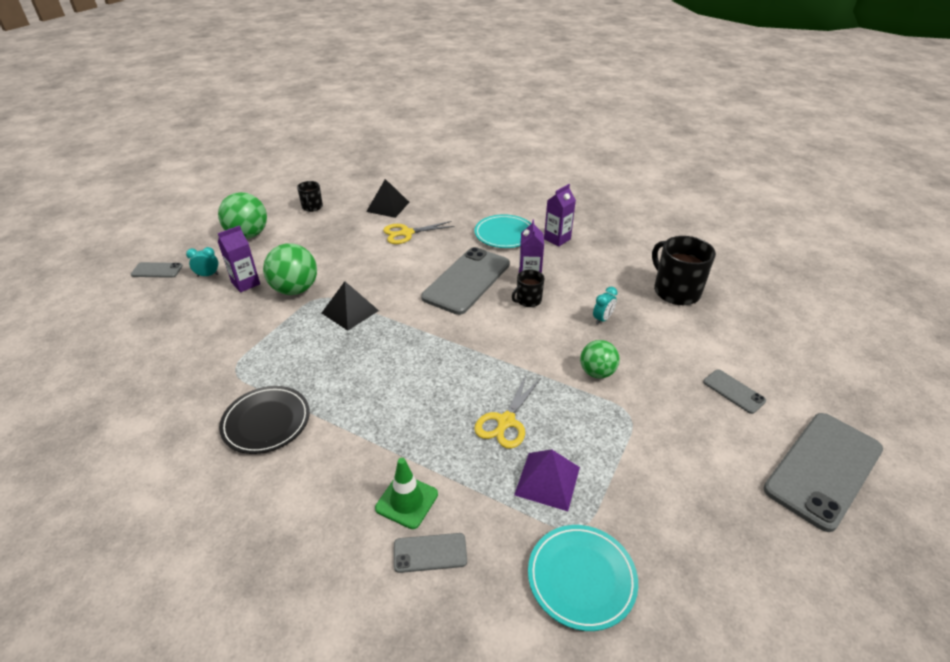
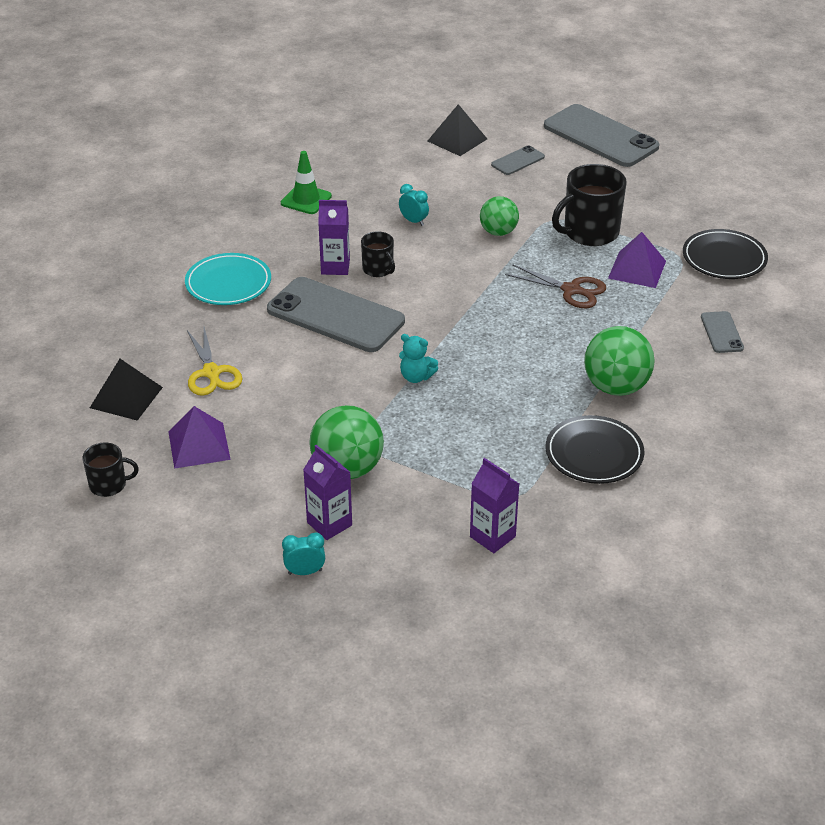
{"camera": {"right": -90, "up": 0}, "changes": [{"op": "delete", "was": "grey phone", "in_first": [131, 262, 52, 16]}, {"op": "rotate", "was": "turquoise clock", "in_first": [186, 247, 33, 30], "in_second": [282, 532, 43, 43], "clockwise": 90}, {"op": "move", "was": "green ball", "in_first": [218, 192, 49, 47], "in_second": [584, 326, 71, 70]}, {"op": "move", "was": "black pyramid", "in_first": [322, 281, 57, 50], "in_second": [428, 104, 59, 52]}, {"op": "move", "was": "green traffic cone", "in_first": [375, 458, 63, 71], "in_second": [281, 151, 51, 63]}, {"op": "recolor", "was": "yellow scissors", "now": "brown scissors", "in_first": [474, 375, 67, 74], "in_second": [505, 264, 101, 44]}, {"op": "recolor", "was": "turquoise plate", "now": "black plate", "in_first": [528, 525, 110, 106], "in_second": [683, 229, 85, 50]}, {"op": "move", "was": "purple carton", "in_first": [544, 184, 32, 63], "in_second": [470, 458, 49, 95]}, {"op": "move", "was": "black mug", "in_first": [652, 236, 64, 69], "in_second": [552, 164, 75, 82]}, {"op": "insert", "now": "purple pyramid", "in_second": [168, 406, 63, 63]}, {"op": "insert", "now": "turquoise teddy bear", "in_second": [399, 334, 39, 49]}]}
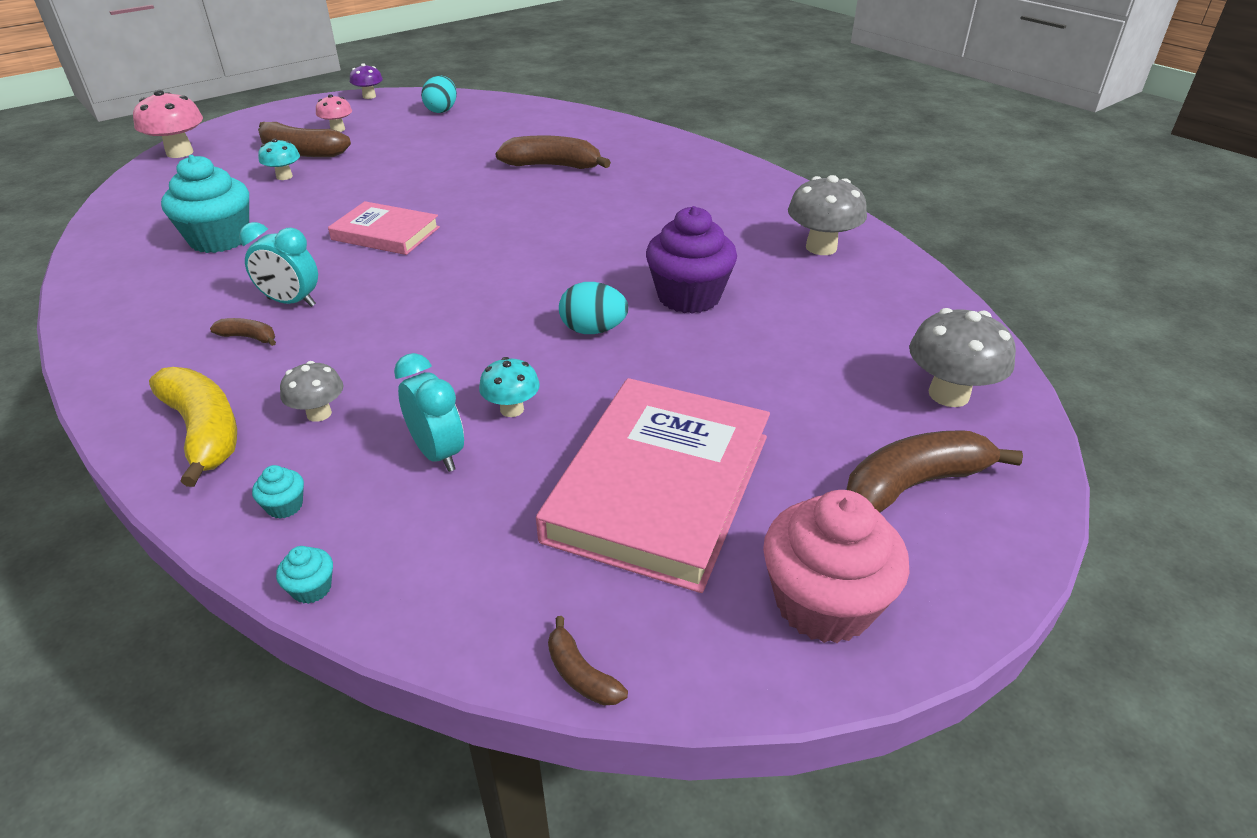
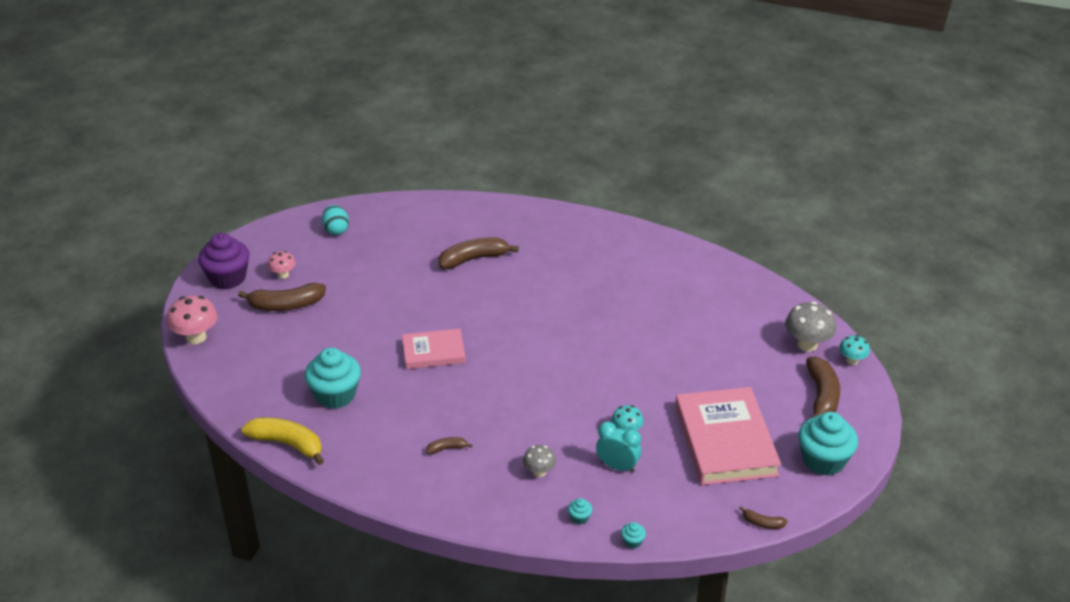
{"camera": {"right": -30, "up": 0}, "changes": [{"op": "move", "was": "yellow banana", "in_first": [149, 367, 88, 120], "in_second": [241, 417, 83, 48]}, {"op": "delete", "was": "turquoise clock", "in_first": [239, 222, 79, 85]}, {"op": "move", "was": "turquoise mushroom", "in_first": [258, 139, 42, 41], "in_second": [839, 335, 31, 30]}, {"op": "delete", "was": "purple mushroom", "in_first": [350, 63, 33, 36]}, {"op": "delete", "was": "turquoise egg", "in_first": [559, 282, 69, 52]}, {"op": "move", "was": "purple cupcake", "in_first": [646, 206, 91, 108], "in_second": [198, 233, 51, 56]}, {"op": "recolor", "was": "pink cupcake", "now": "turquoise cupcake", "in_first": [763, 490, 147, 153], "in_second": [798, 412, 60, 64]}, {"op": "delete", "was": "grey mushroom", "in_first": [788, 175, 79, 80]}, {"op": "rotate", "was": "brown banana", "in_first": [846, 430, 177, 83], "in_second": [806, 356, 34, 62], "clockwise": 150}]}
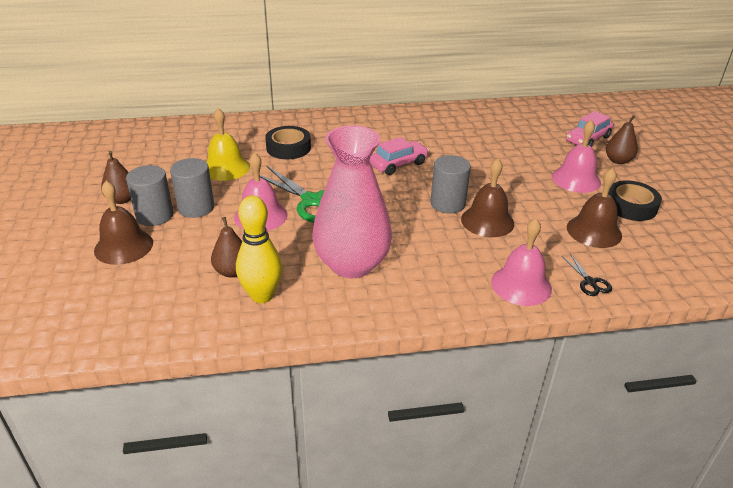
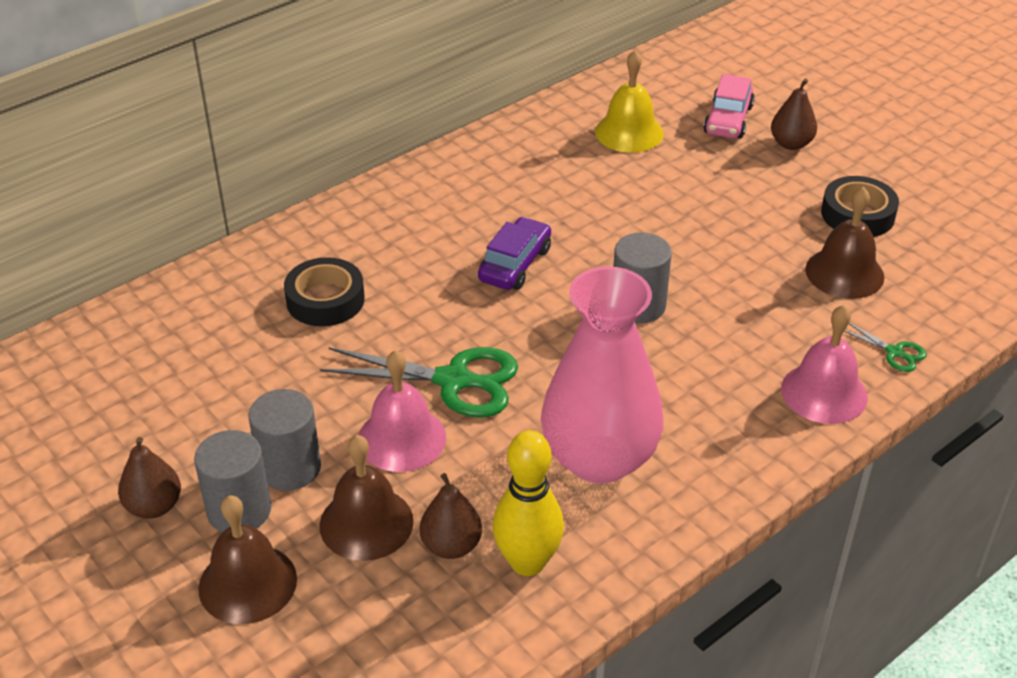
{"camera": {"right": -30, "up": 5}, "changes": [{"op": "move", "was": "yellow bell", "in_first": [206, 108, 44, 73], "in_second": [595, 50, 69, 103]}, {"op": "recolor", "was": "pink car", "now": "purple car", "in_first": [370, 137, 59, 38], "in_second": [478, 217, 73, 73]}, {"op": "move", "was": "brown bell", "in_first": [461, 158, 53, 79], "in_second": [319, 435, 95, 126]}, {"op": "delete", "was": "pink bell", "in_first": [552, 120, 49, 73]}, {"op": "recolor", "was": "black scissors", "now": "green scissors", "in_first": [562, 254, 50, 42], "in_second": [844, 322, 83, 50]}]}
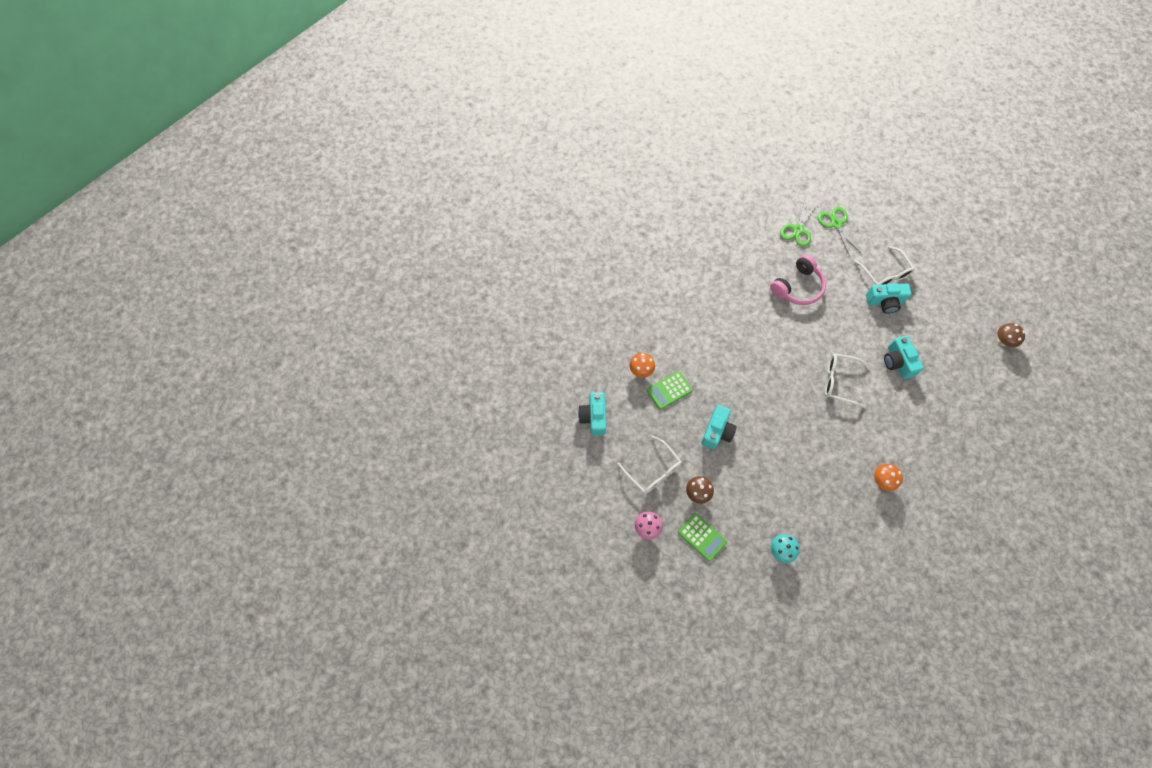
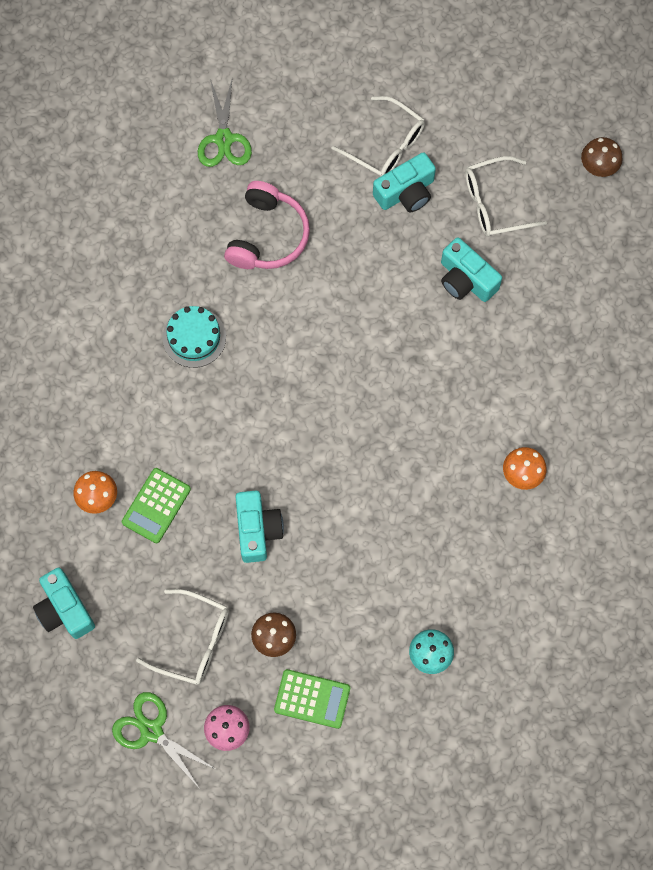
{"camera": {"right": -30, "up": 5}, "changes": [{"op": "move", "was": "green scissors", "in_first": [817, 207, 44, 50], "in_second": [112, 692, 105, 97]}, {"op": "move", "was": "white glasses", "in_first": [825, 353, 45, 55], "in_second": [465, 156, 82, 81]}, {"op": "insert", "now": "turquoise cake", "in_second": [163, 306, 63, 62]}]}
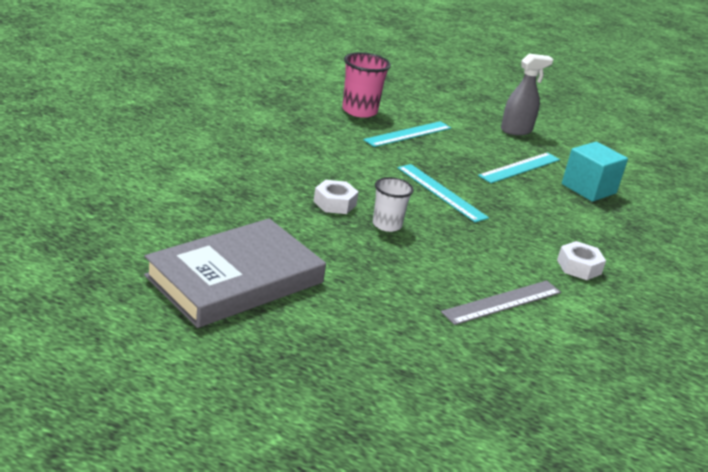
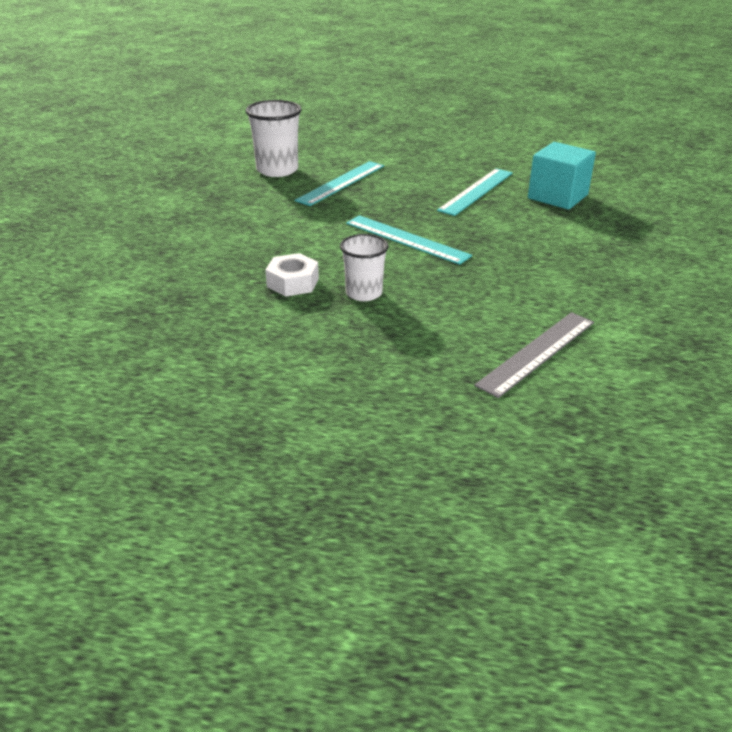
{"camera": {"right": -10, "up": 5}, "changes": [{"op": "delete", "was": "grey book", "in_first": [144, 219, 182, 109]}, {"op": "recolor", "was": "pink cup", "now": "white cup", "in_first": [342, 52, 49, 66], "in_second": [246, 100, 55, 77]}, {"op": "delete", "was": "grey spray bottle", "in_first": [501, 54, 52, 81]}, {"op": "delete", "was": "white nut", "in_first": [557, 241, 49, 39]}]}
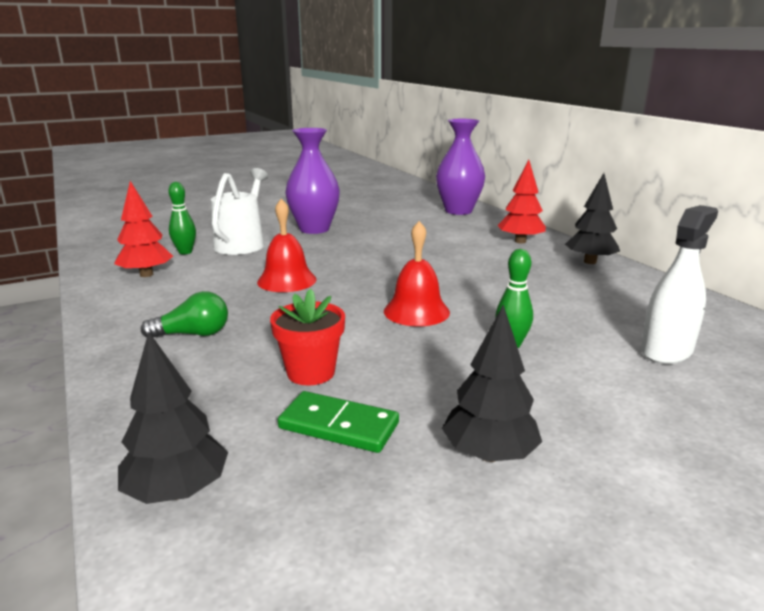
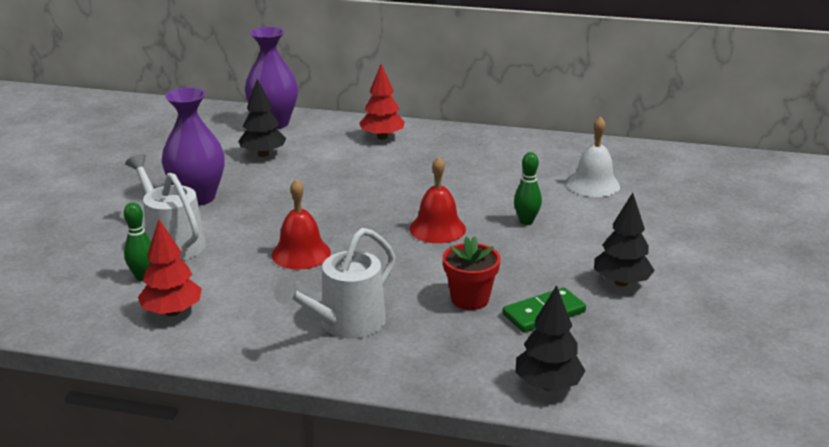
{"camera": {"right": -50, "up": 5}, "changes": [{"op": "replace", "was": "green light bulb", "now": "white watering can", "in_first": [141, 291, 87, 47], "in_second": [274, 228, 121, 111]}, {"op": "move", "was": "black tree", "in_first": [565, 173, 55, 91], "in_second": [239, 79, 47, 78]}, {"op": "replace", "was": "white spray bottle", "now": "white bell", "in_first": [641, 205, 77, 159], "in_second": [567, 116, 53, 81]}]}
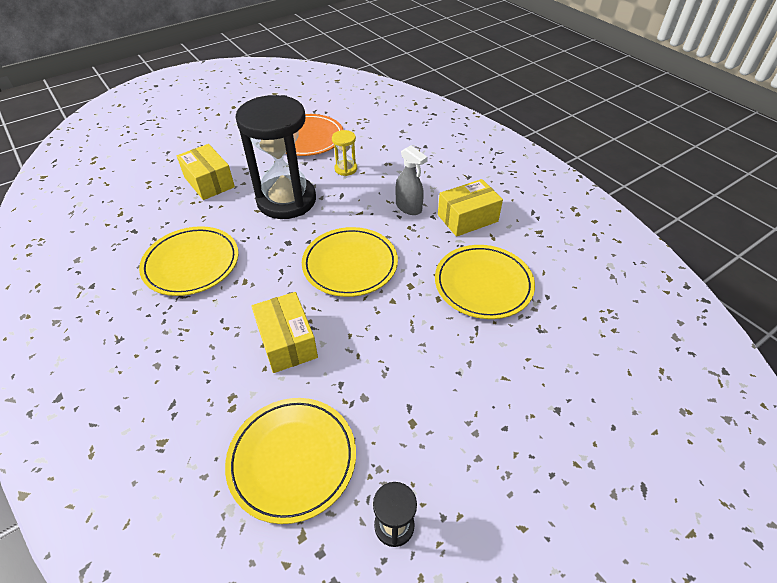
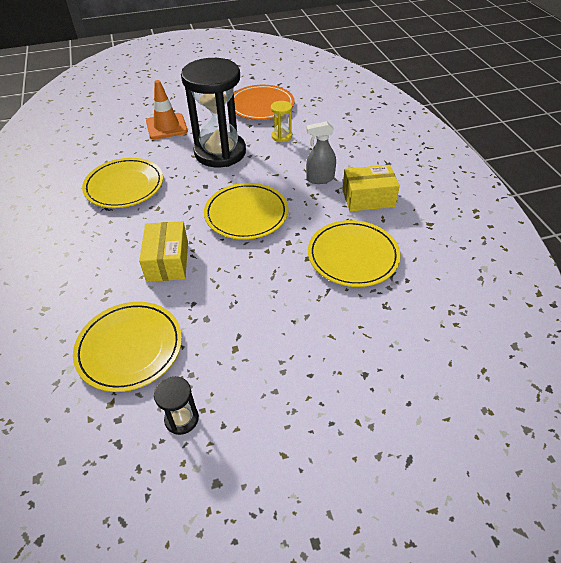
{"camera": {"right": 20, "up": 0}, "changes": [{"op": "replace", "was": "yellow box", "now": "orange traffic cone", "in_first": [177, 144, 58, 56], "in_second": [146, 80, 42, 59]}, {"op": "rotate", "was": "grey spray bottle", "in_first": [396, 145, 32, 70], "in_second": [306, 121, 30, 63], "clockwise": 105}]}
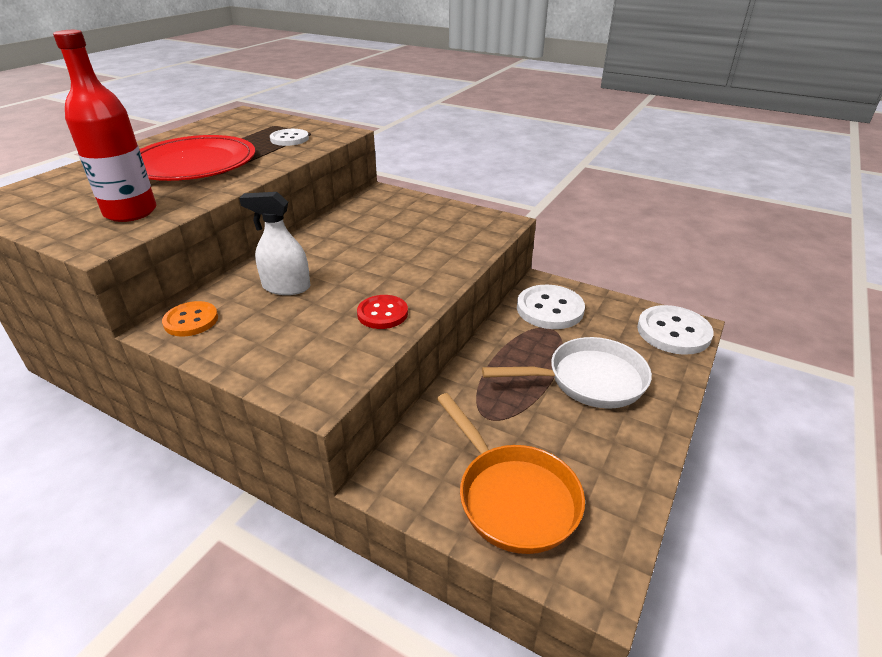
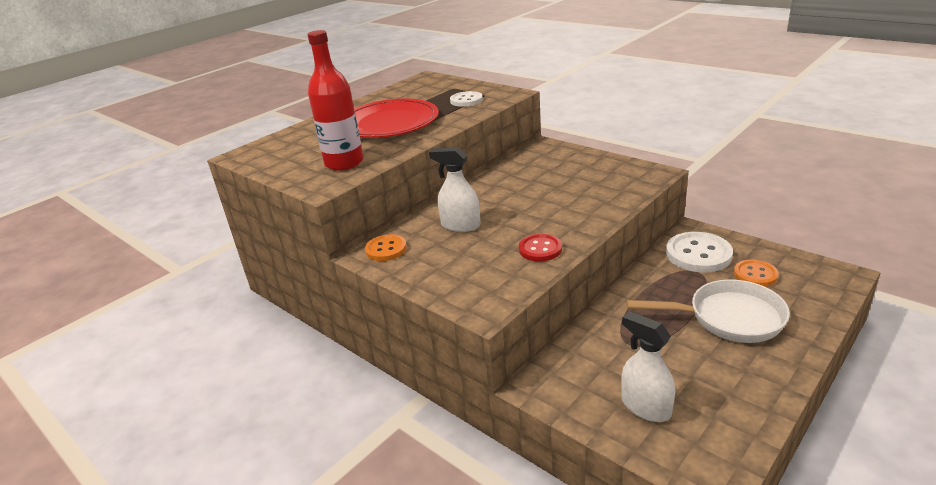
{"camera": {"right": 15, "up": -5}, "changes": [{"op": "replace", "was": "orange pan", "now": "white spray bottle", "in_first": [437, 393, 148, 161], "in_second": [621, 311, 54, 111]}, {"op": "delete", "was": "white button", "in_first": [637, 305, 77, 50]}, {"op": "insert", "now": "orange button", "in_second": [734, 259, 45, 28]}]}
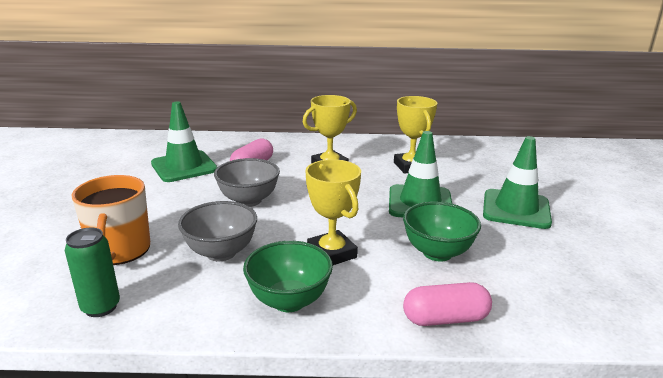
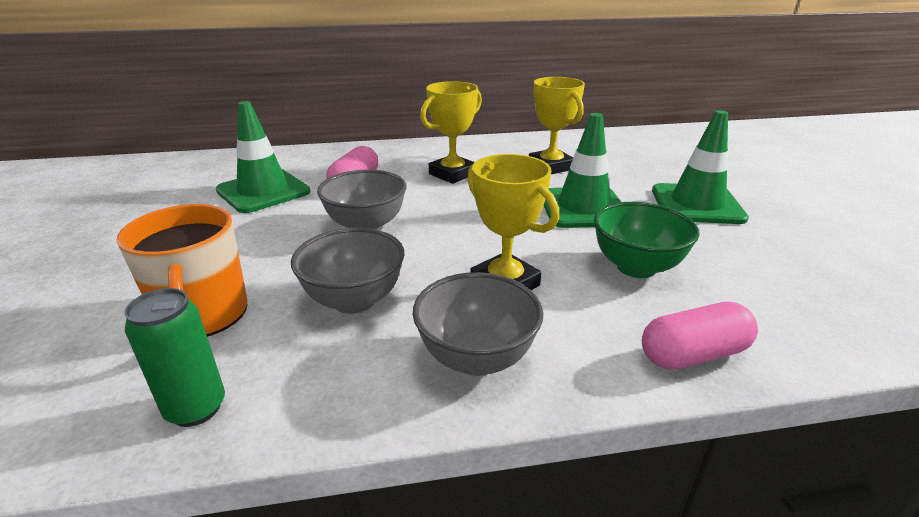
{"camera": {"right": -10, "up": 5}, "changes": [{"op": "recolor", "was": "green bowl", "now": "grey bowl", "in_first": [243, 241, 90, 71], "in_second": [413, 272, 131, 104]}]}
